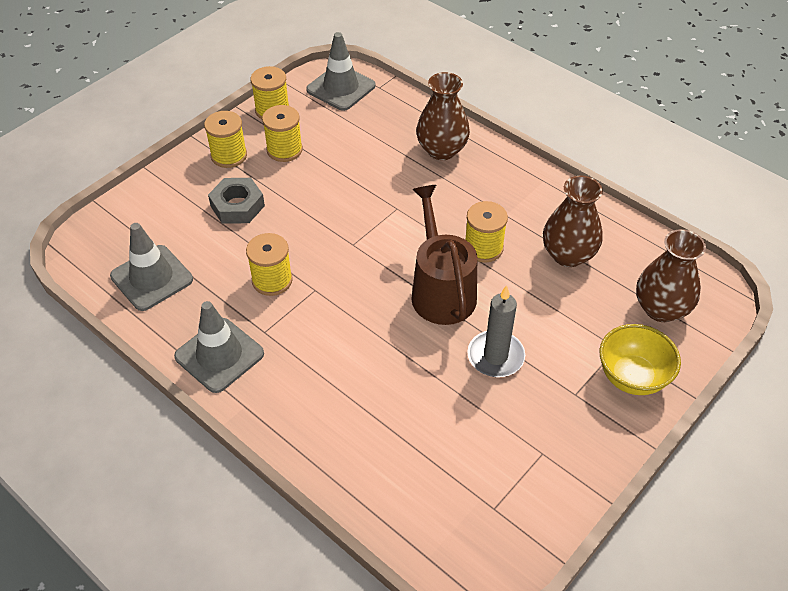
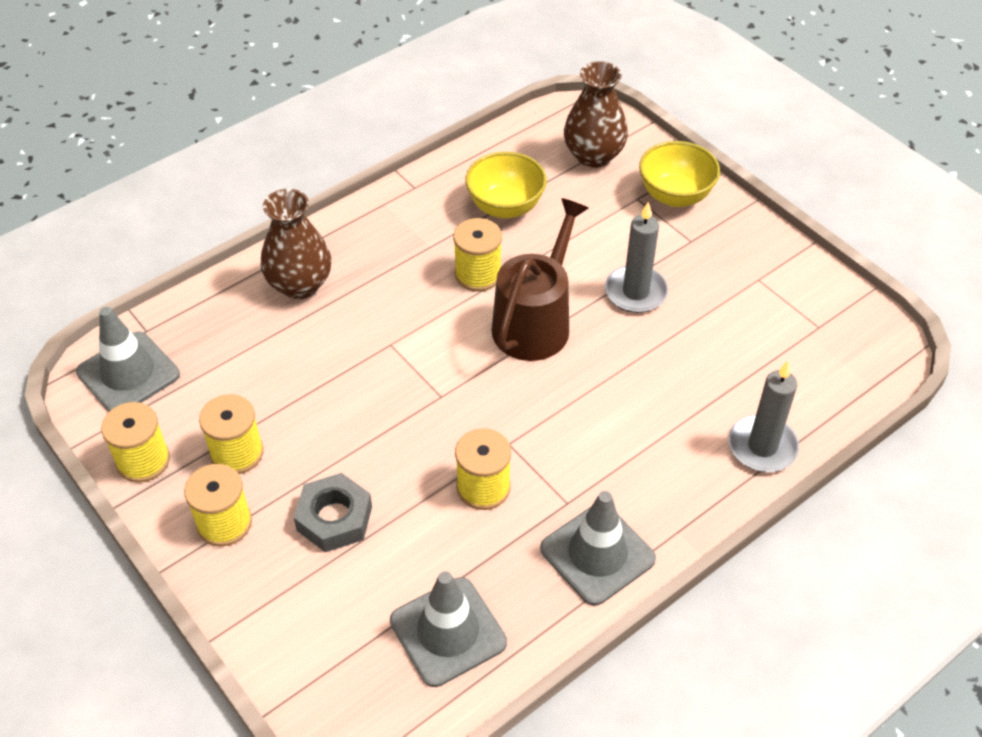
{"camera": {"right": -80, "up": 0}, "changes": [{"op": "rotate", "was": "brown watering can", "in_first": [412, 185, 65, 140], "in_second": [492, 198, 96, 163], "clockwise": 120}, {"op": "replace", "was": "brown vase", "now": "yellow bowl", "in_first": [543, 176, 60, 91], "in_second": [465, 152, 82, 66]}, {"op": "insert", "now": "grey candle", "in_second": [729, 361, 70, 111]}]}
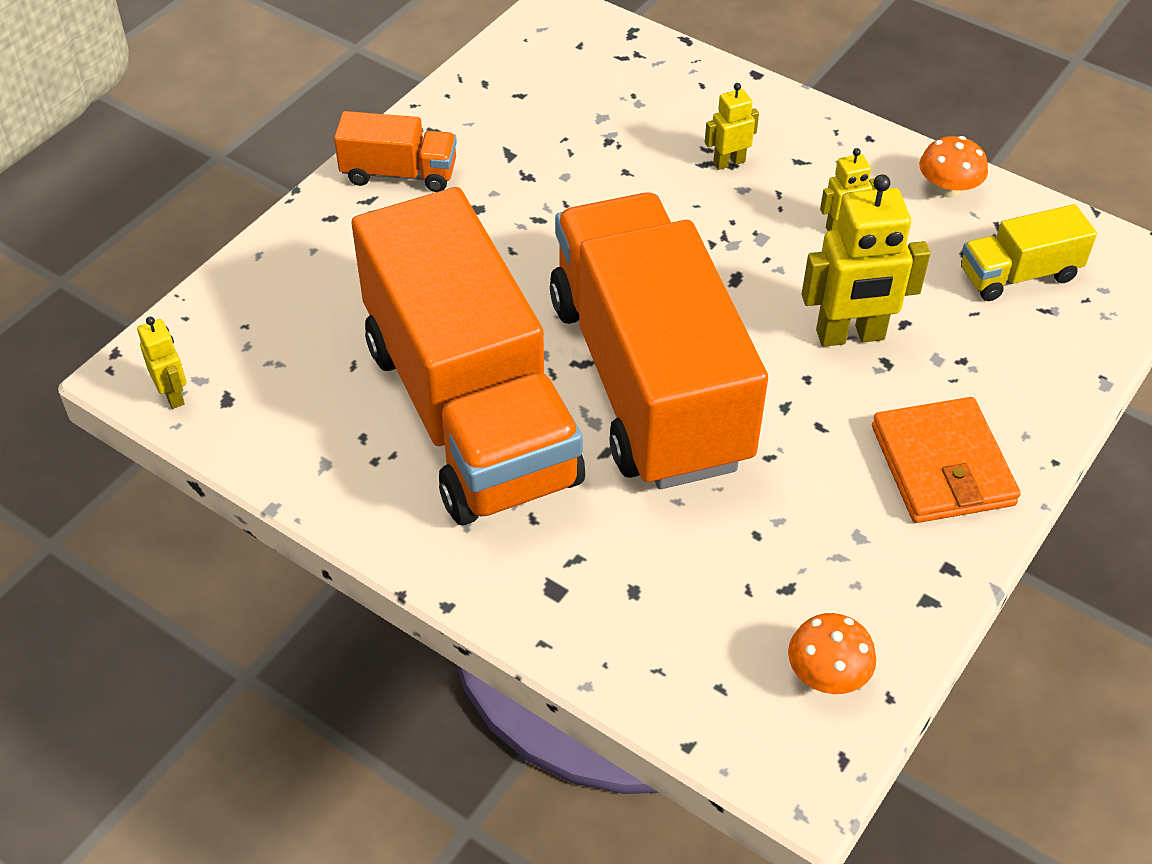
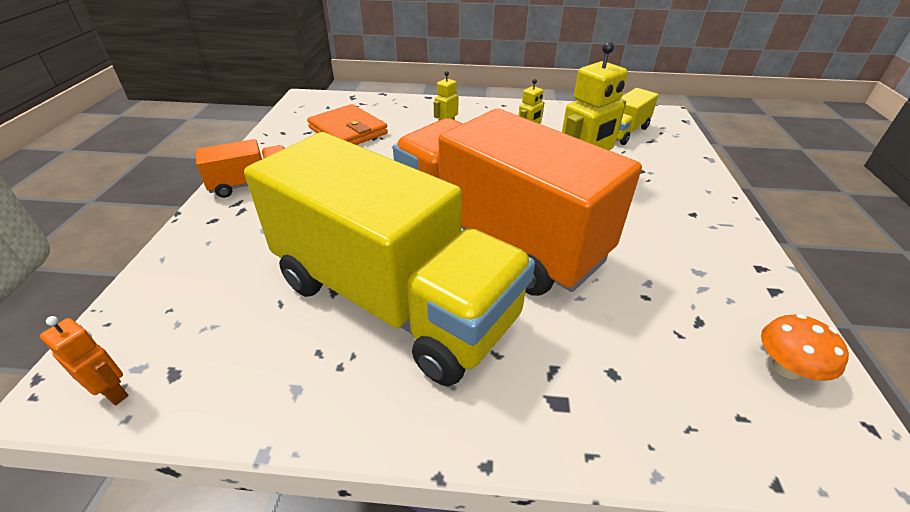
{"camera": {"right": -30, "up": -10}, "changes": [{"op": "recolor", "was": "yellow robot", "now": "orange robot", "in_first": [137, 317, 49, 92], "in_second": [40, 316, 88, 89]}, {"op": "recolor", "was": "orange truck", "now": "yellow truck", "in_first": [352, 187, 233, 338], "in_second": [244, 132, 291, 254]}, {"op": "move", "was": "orange wallet", "in_first": [872, 397, 149, 126], "in_second": [307, 104, 81, 41]}, {"op": "delete", "was": "orange mushroom", "in_first": [919, 136, 69, 62]}]}
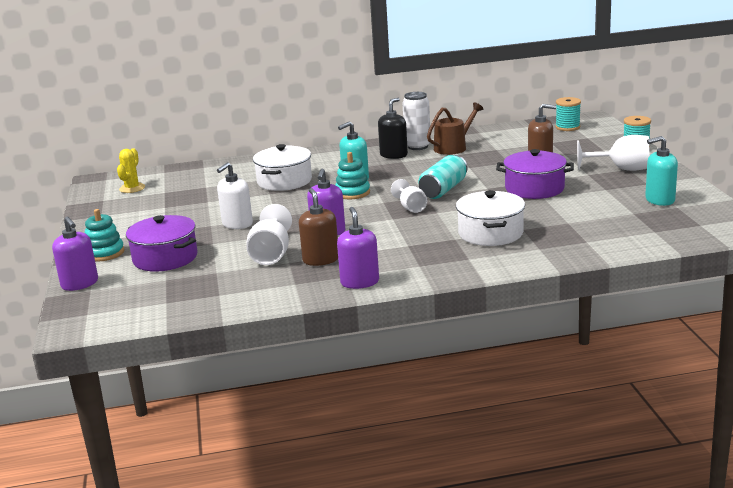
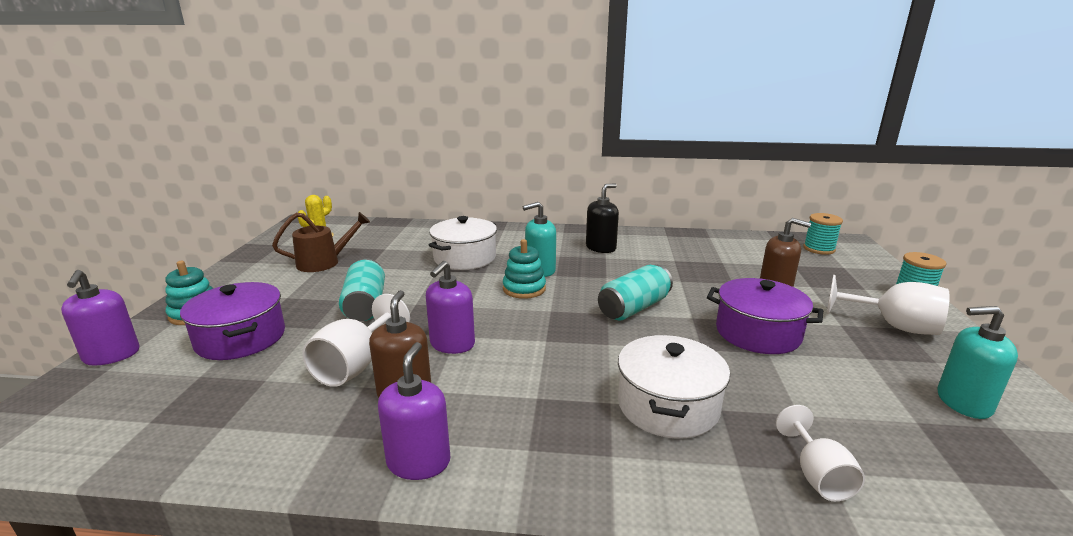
{"camera": {"right": 15, "up": 0}, "changes": [{"op": "replace", "was": "white soap dispenser", "now": "turquoise can", "in_first": [217, 162, 36, 67], "in_second": [339, 258, 46, 63]}, {"op": "move", "was": "white goblet", "in_first": [391, 179, 36, 34], "in_second": [776, 405, 89, 96]}, {"op": "delete", "was": "white can", "in_first": [403, 92, 28, 58]}, {"op": "move", "was": "brown watering can", "in_first": [427, 102, 56, 53], "in_second": [272, 212, 98, 60]}]}
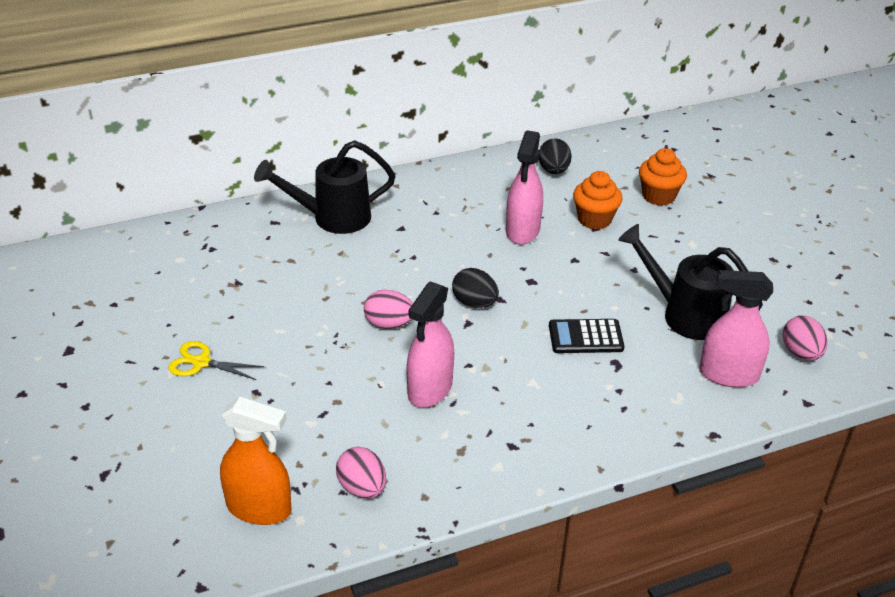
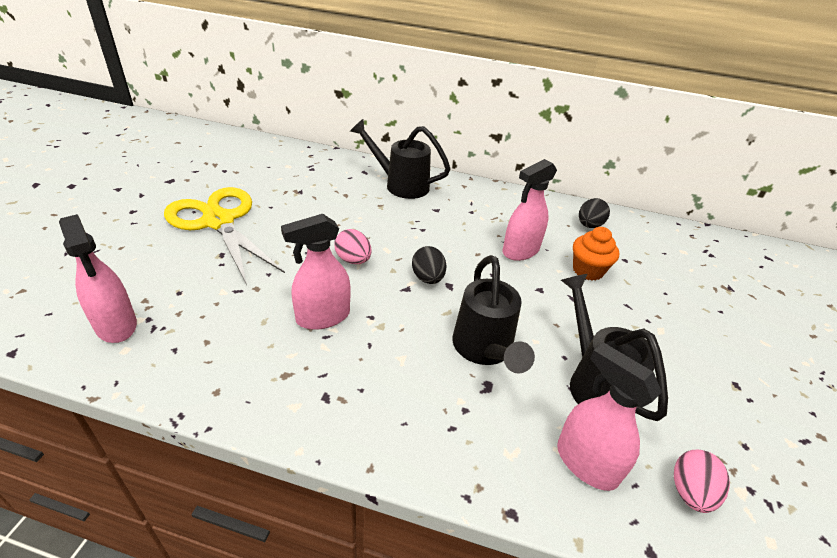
{"camera": {"right": 35, "up": 0}, "changes": [{"op": "resize", "was": "yellow scissors", "in_first": [168, 341, 96, 39], "in_second": [164, 187, 121, 98], "ratio": 2.3}, {"op": "recolor", "was": "orange spray bottle", "now": "pink spray bottle", "in_first": [220, 397, 72, 128], "in_second": [59, 214, 78, 129]}, {"op": "delete", "was": "pink egg", "in_first": [336, 447, 50, 52]}, {"op": "replace", "was": "black calculator", "now": "black watering can", "in_first": [549, 319, 75, 34], "in_second": [452, 255, 83, 119]}, {"op": "delete", "was": "orange cupcake", "in_first": [639, 148, 48, 58]}]}
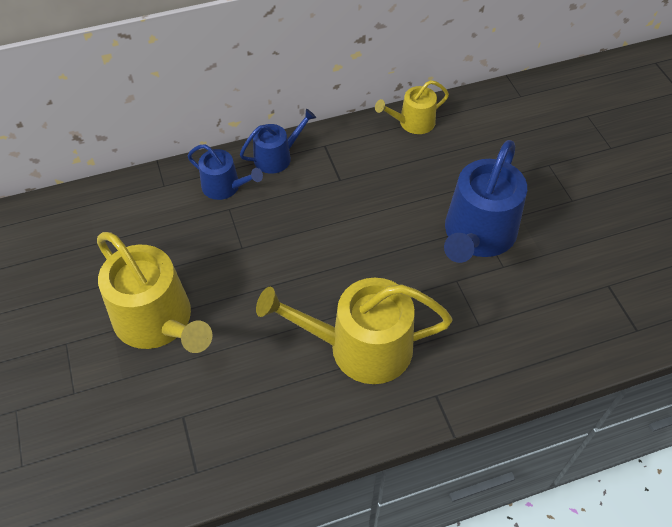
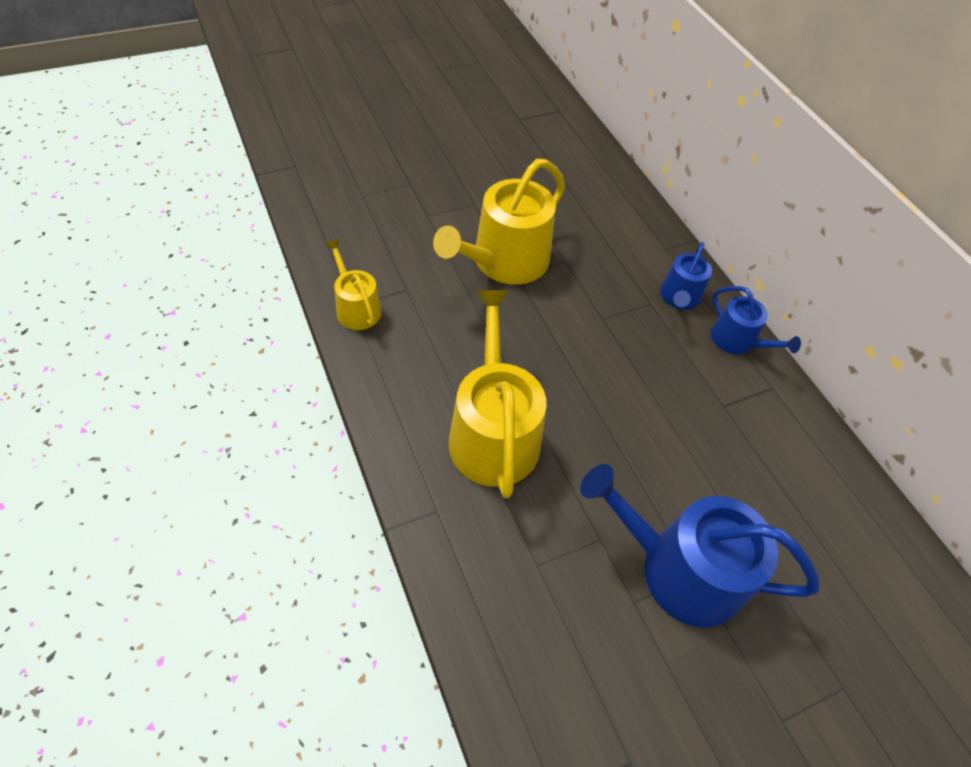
{"camera": {"right": 80, "up": 0}, "changes": [{"op": "move", "was": "yellow watering can", "in_first": [375, 80, 74, 54], "in_second": [325, 239, 57, 91]}]}
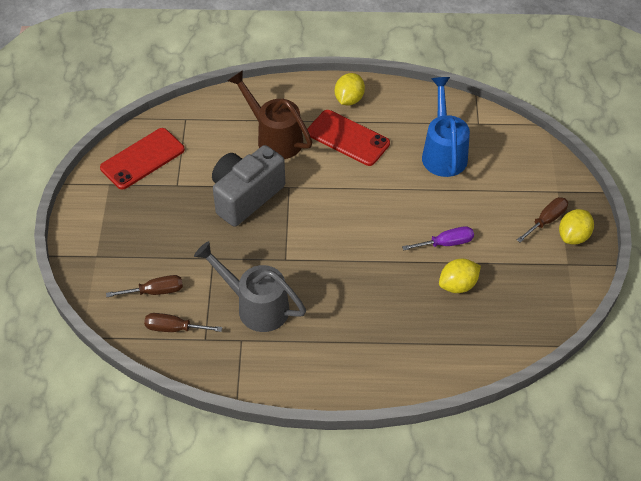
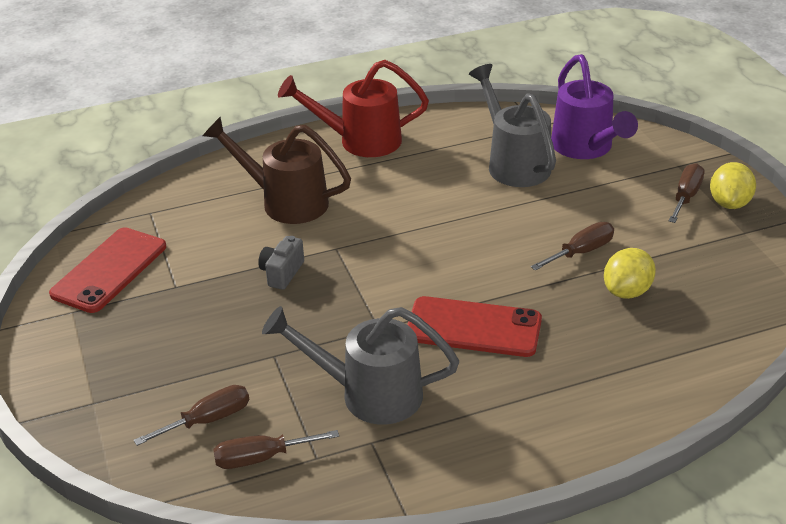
{"camera": {"right": -20, "up": -15}, "changes": [{"op": "resize", "was": "grey camera", "in_first": [212, 145, 73, 82], "in_second": [258, 236, 46, 54], "ratio": 0.45}, {"op": "move", "was": "red phone", "in_first": [307, 110, 83, 56], "in_second": [407, 296, 135, 61]}, {"op": "replace", "was": "yellow lemon", "now": "red watering can", "in_first": [335, 73, 30, 32], "in_second": [278, 60, 151, 97]}, {"op": "recolor", "was": "purple screwdriver", "now": "brown screwdriver", "in_first": [402, 226, 72, 24], "in_second": [531, 222, 83, 49]}, {"op": "recolor", "was": "blue watering can", "now": "grey watering can", "in_first": [422, 77, 48, 100], "in_second": [469, 64, 87, 123]}, {"op": "insert", "now": "purple watering can", "in_second": [551, 54, 87, 105]}]}
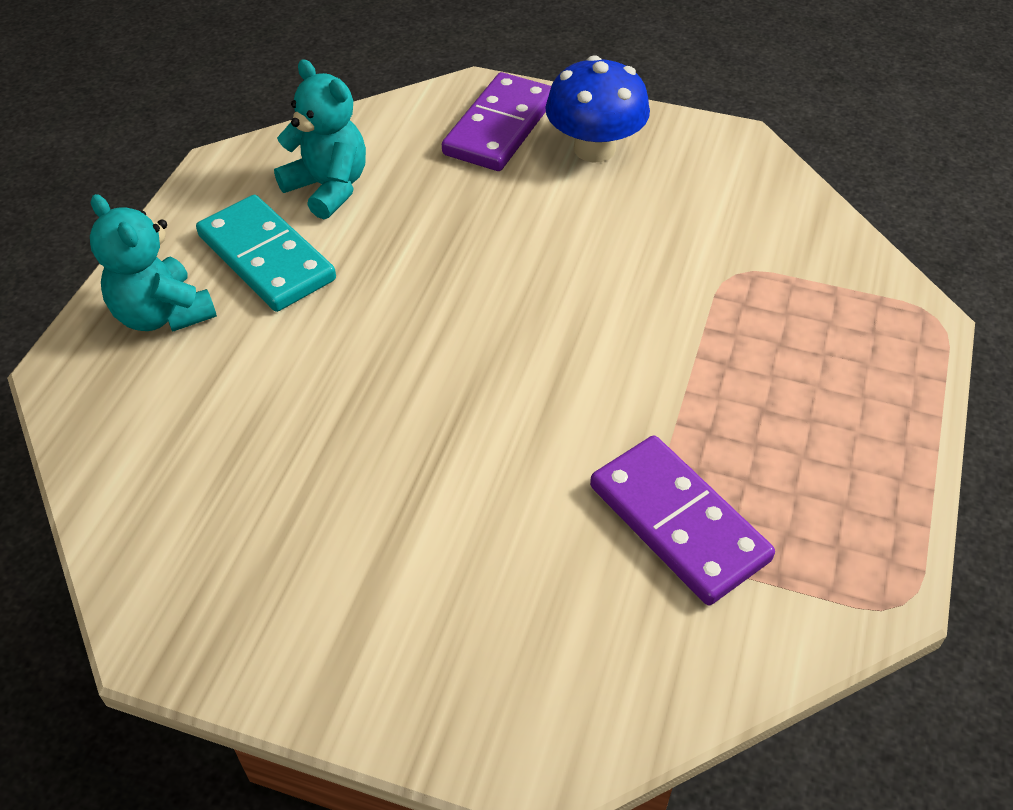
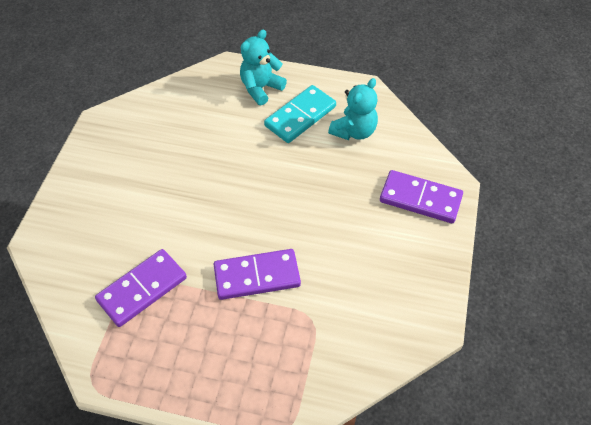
{"camera": {"right": 85, "up": 5}, "changes": [{"op": "delete", "was": "blue mushroom", "in_first": [545, 55, 105, 108]}, {"op": "insert", "now": "purple domino", "in_second": [214, 249, 87, 51]}]}
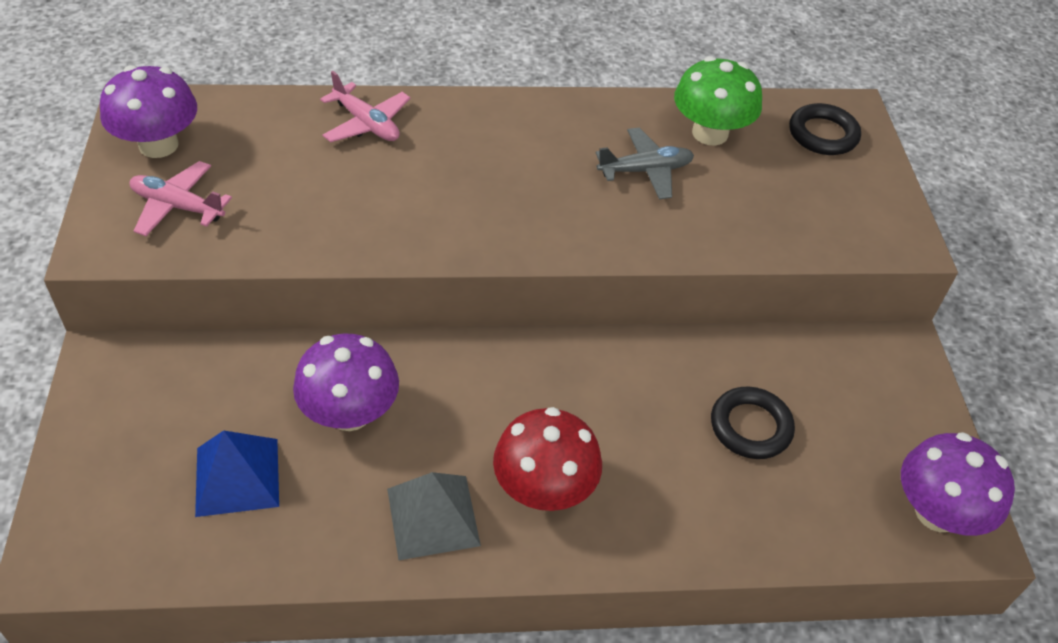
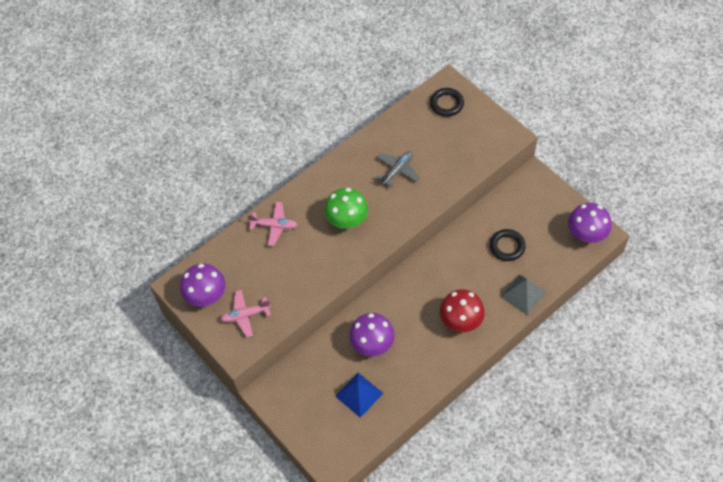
{"camera": {"right": -30, "up": 10}, "changes": [{"op": "move", "was": "grey pyramid", "in_first": [387, 472, 94, 88], "in_second": [501, 275, 46, 41]}, {"op": "move", "was": "green mushroom", "in_first": [674, 56, 88, 90], "in_second": [324, 188, 44, 41]}]}
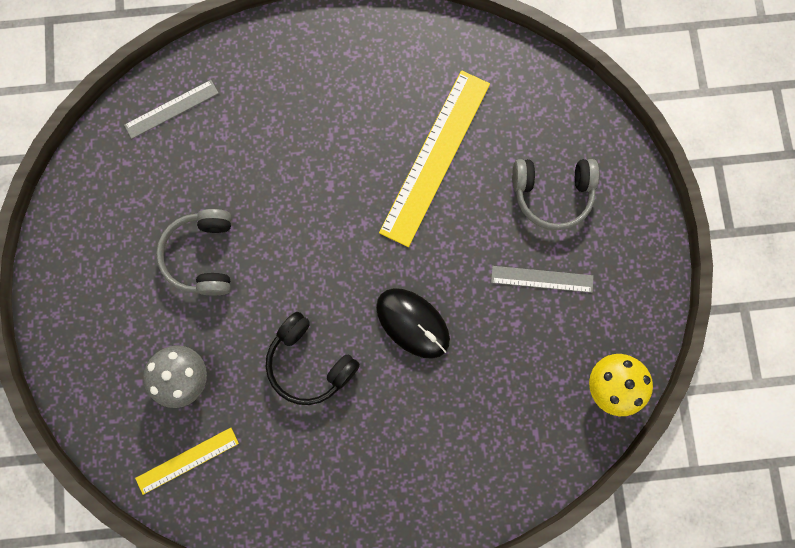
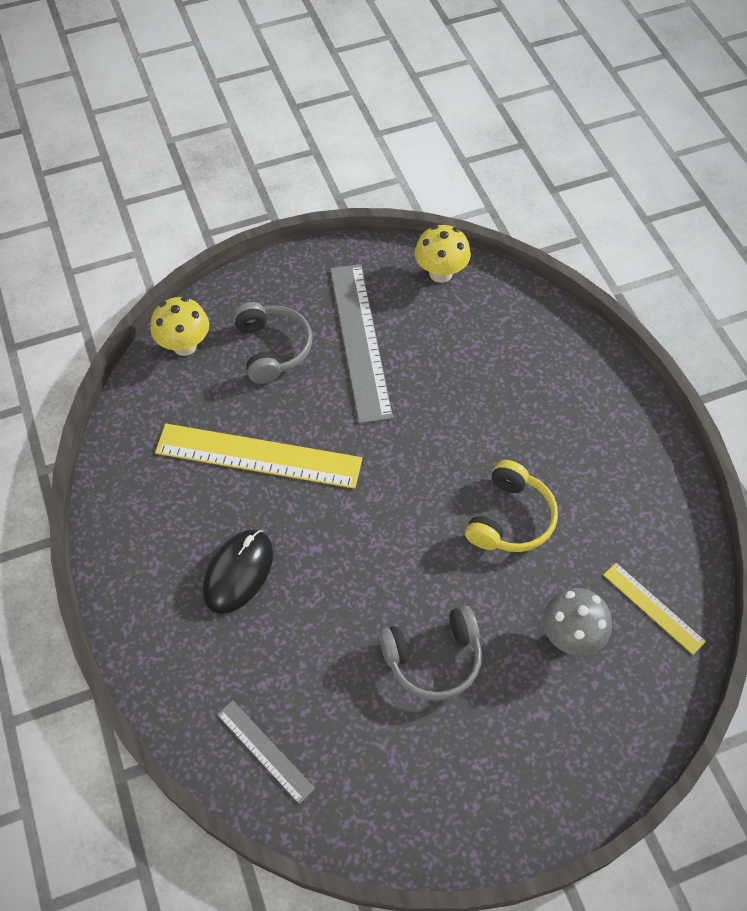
{"camera": {"right": -105, "up": -20}, "changes": [{"op": "recolor", "was": "black headphones", "now": "yellow headphones", "in_first": [266, 312, 94, 93], "in_second": [465, 460, 93, 92]}, {"op": "move", "was": "black mouse", "in_first": [376, 288, 74, 71], "in_second": [203, 529, 70, 85]}, {"op": "resize", "was": "grey ruler", "in_first": [491, 266, 102, 27], "in_second": [330, 264, 63, 160], "ratio": 1.92}, {"op": "insert", "now": "yellow mushroom", "in_second": [150, 297, 59, 59]}]}
